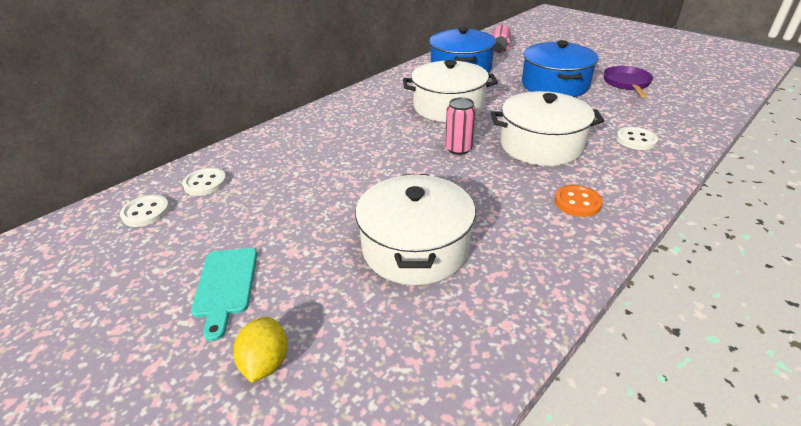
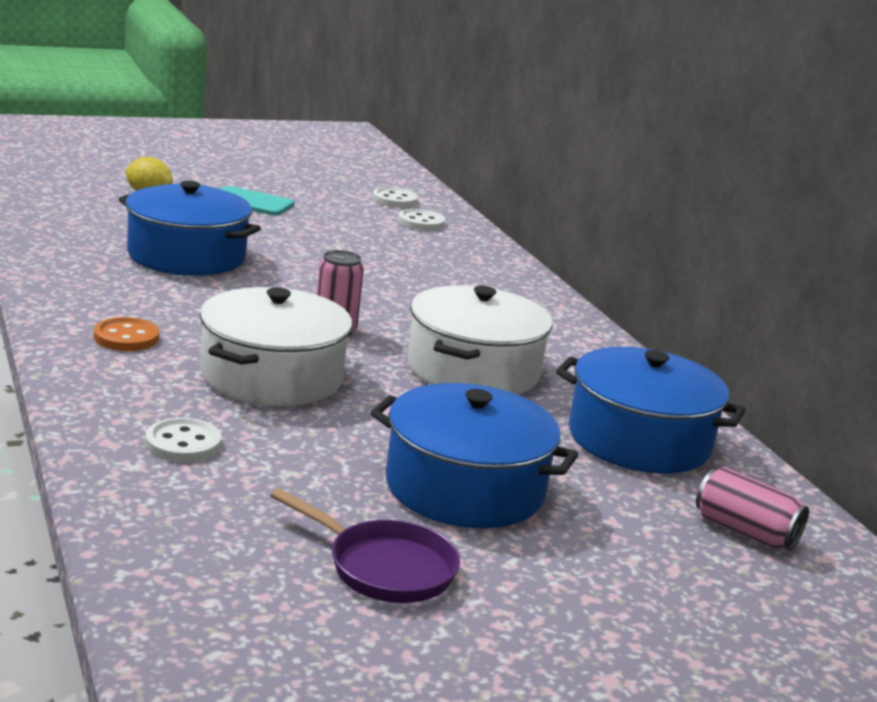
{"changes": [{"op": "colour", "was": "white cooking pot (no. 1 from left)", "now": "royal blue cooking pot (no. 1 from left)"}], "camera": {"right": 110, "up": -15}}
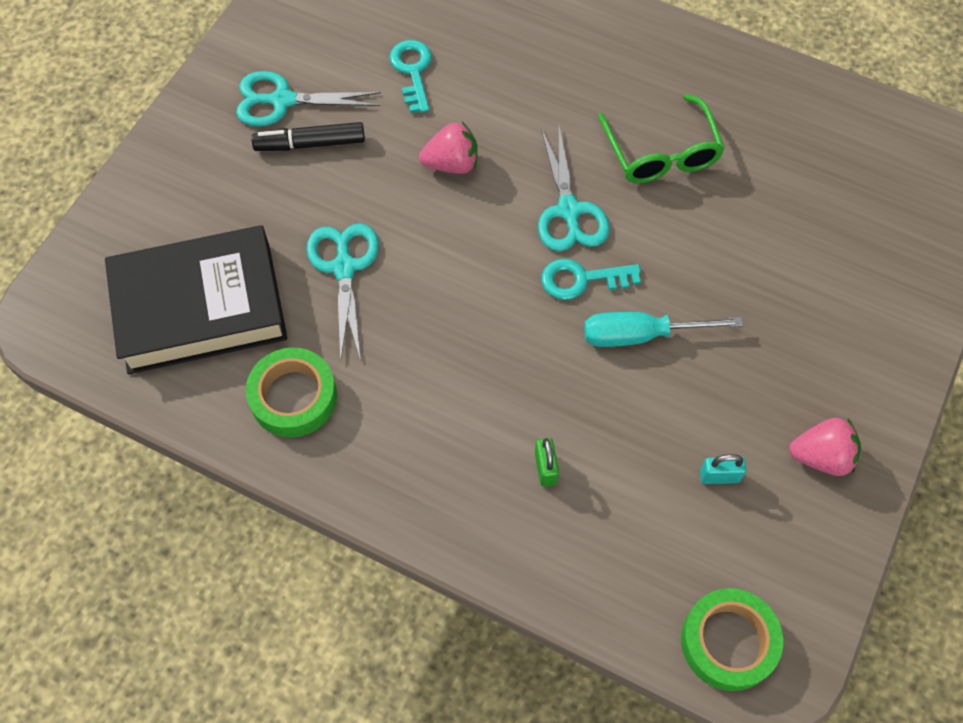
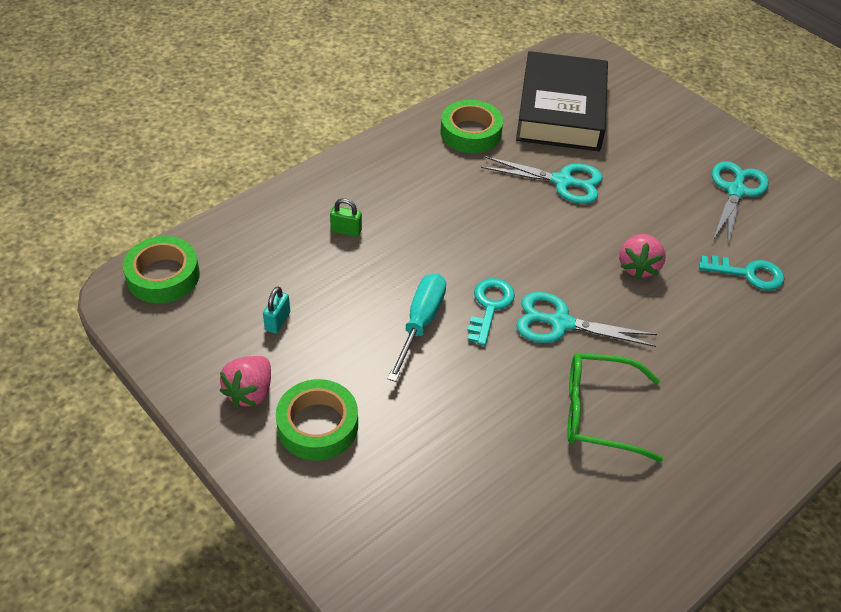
{"changes": [{"op": "missing", "was": "ebony marker pen"}, {"op": "appeared", "now": "green roll of tape (no. 2 from left)"}], "camera": {"right": 110, "up": -15}}
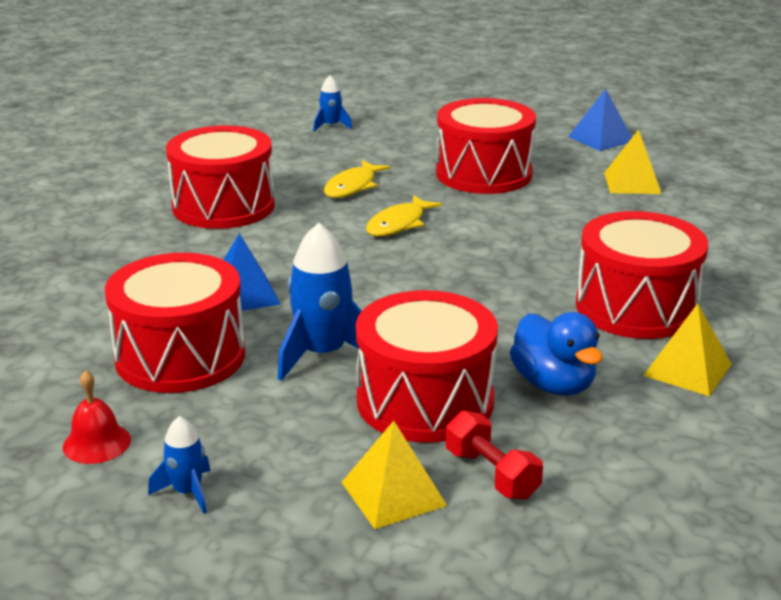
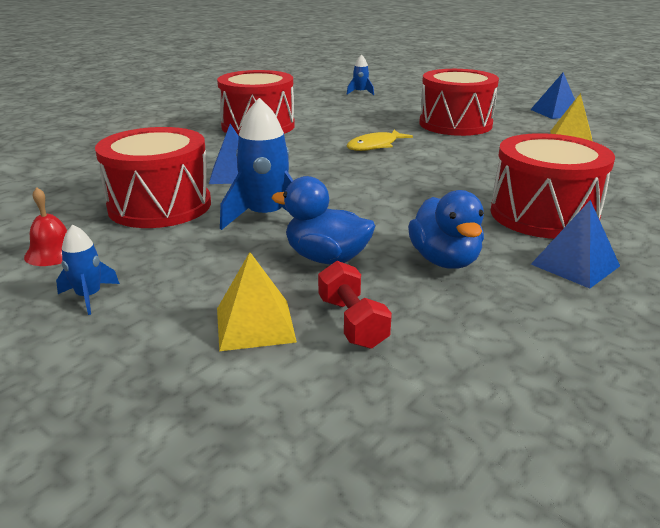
{"changes": [{"op": "missing", "was": "golden toy fish (no. 1 from left)"}, {"op": "exchanged", "was": "red toy drum (no. 3 from left)", "now": "royal blue toy duck (no. 1 from left)"}, {"op": "colour", "was": "golden solid pyramid (no. 3 from left)", "now": "royal blue solid pyramid (no. 3 from left)"}], "camera": {"right": 15, "up": 0}}
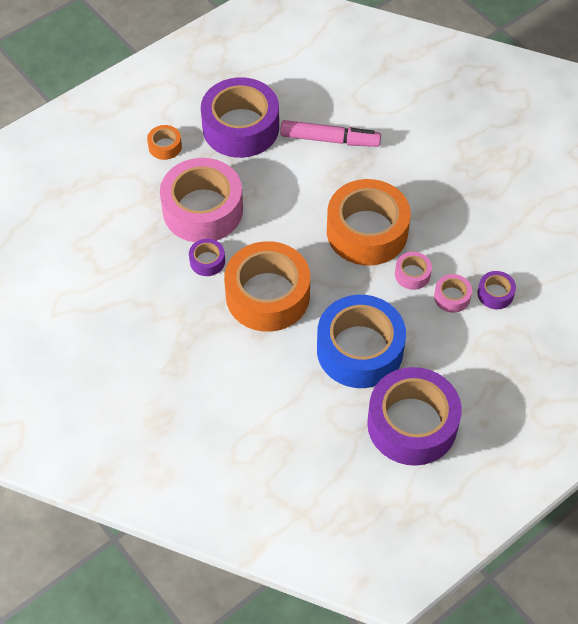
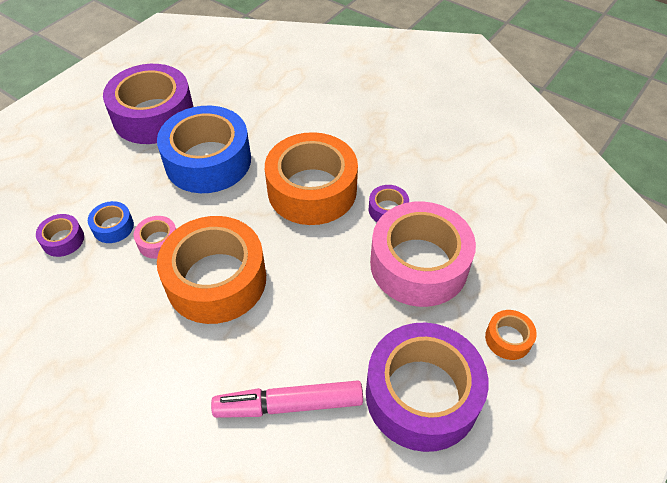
{"changes": [{"op": "colour", "was": "rosy roll of tape (no. 3 from left)", "now": "royal blue roll of tape (no. 1 from left)"}], "camera": {"right": 165, "up": -5}}
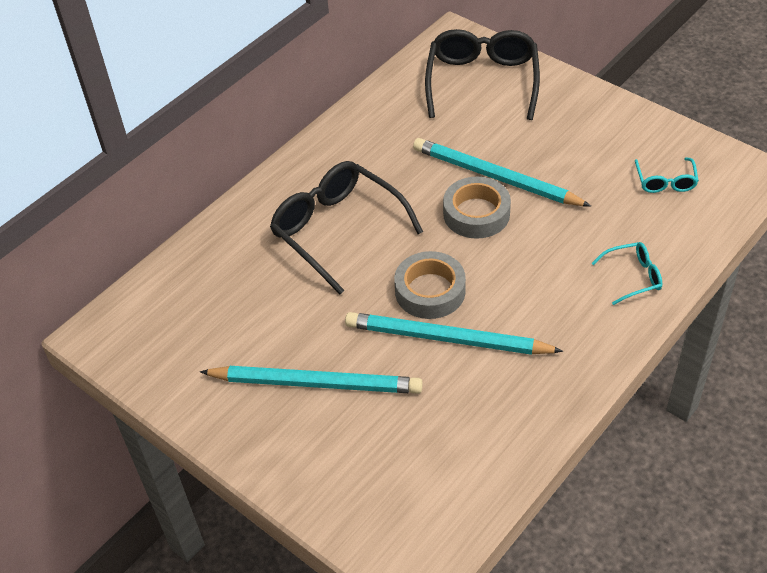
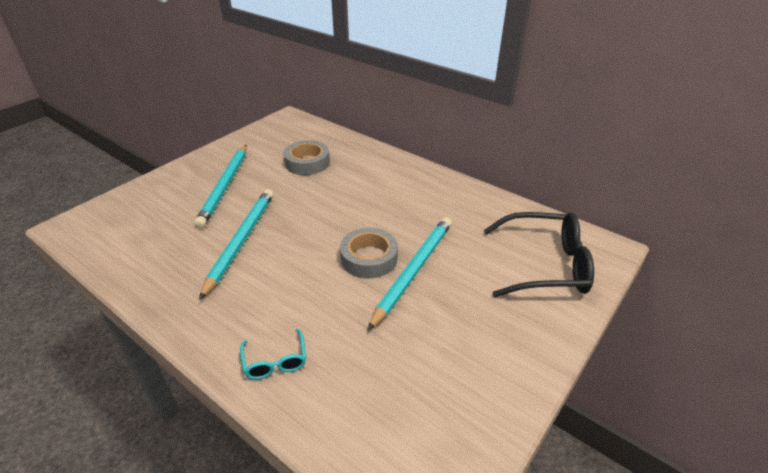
{"changes": [{"op": "missing", "was": "ebony glasses (no. 1 from left)"}, {"op": "relocated", "was": "gray roll of tape (no. 1 from left)"}, {"op": "missing", "was": "turquoise glasses (no. 2 from left)"}], "camera": {"right": 85, "up": -10}}
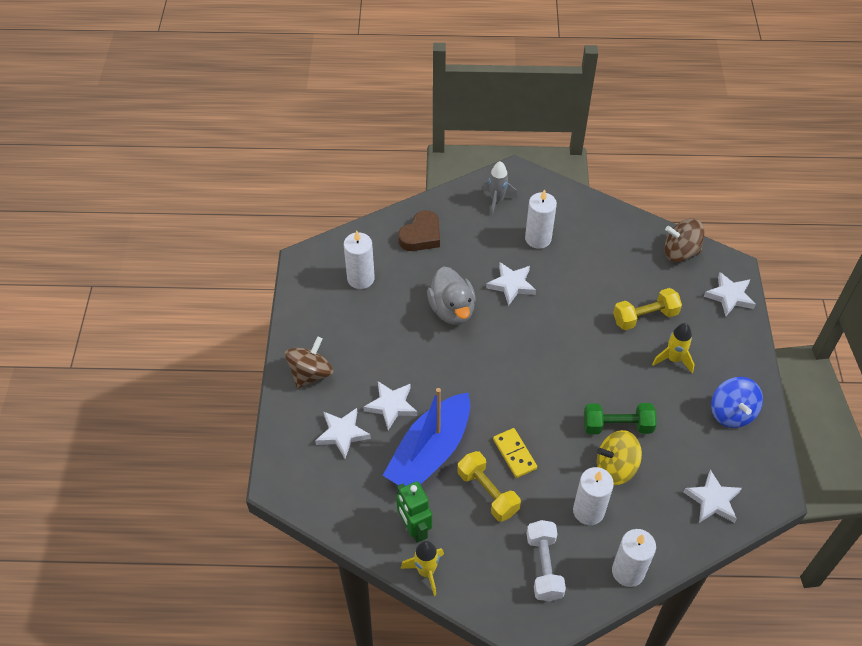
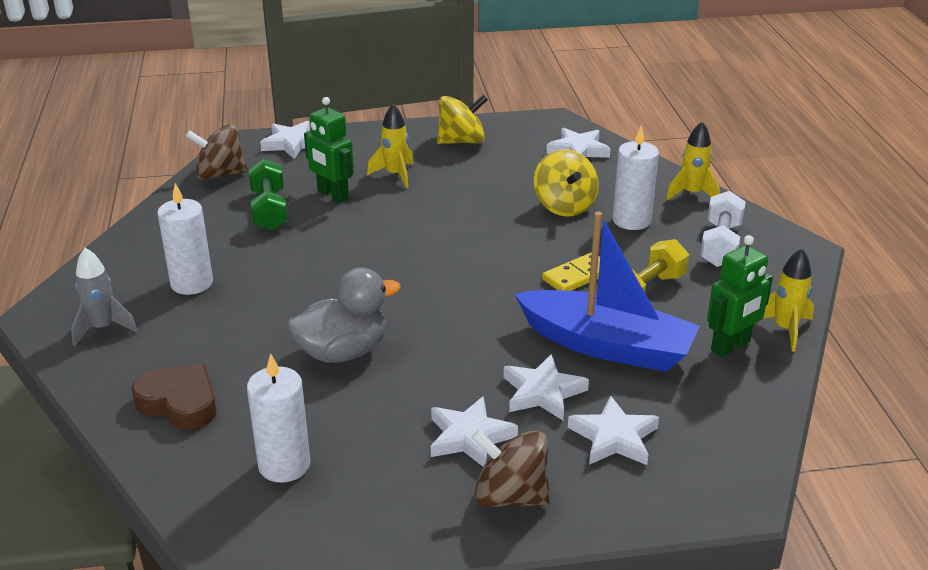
{"changes": [{"op": "relocated", "was": "white five-pointed star (no. 3 from left in the first image)", "now": "white five-pointed star (no. 2 from left)"}, {"op": "spun", "was": "white dumbbell", "clockwise": -60}, {"op": "relocated", "was": "green dumbbell"}, {"op": "exchanged", "was": "white candle (no. 4 from left)", "now": "golden toy rocket (no. 2 from left)"}, {"op": "exchanged", "was": "golden dumbbell (no. 2 from left)", "now": "green toy robot (no. 1 from left)"}, {"op": "spun", "was": "dark brown spinning top (no. 2 from left in the first image)", "clockwise": 90}, {"op": "colour", "was": "royal blue spinning top", "now": "golden spinning top (no. 1 from left)"}], "camera": {"right": -100, "up": -20}}
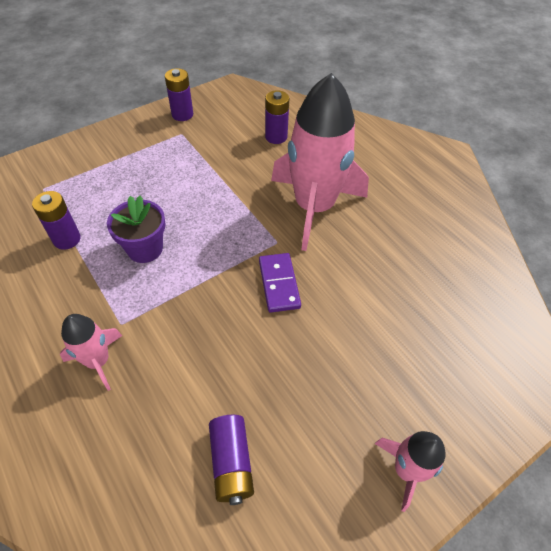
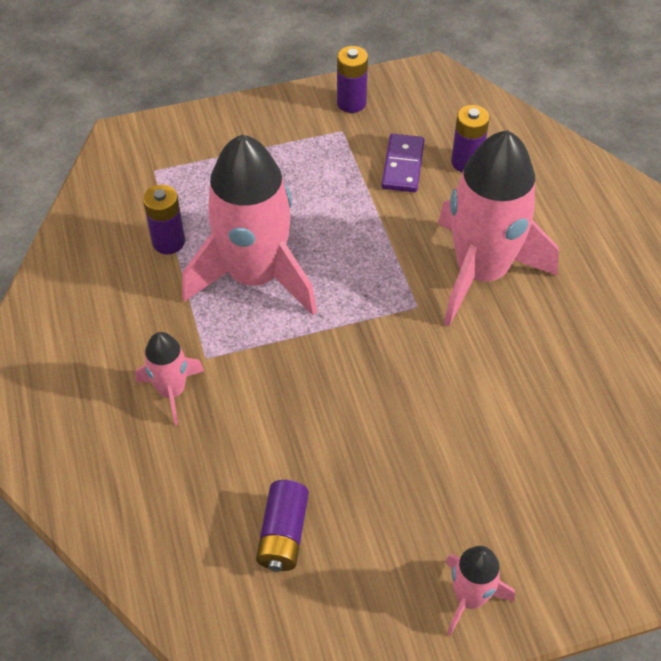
{"changes": [{"op": "exchanged", "was": "violet plant pot", "now": "rosy toy rocket (no. 2 from left)"}, {"op": "relocated", "was": "violet domino tile"}], "camera": {"right": 20, "up": 0}}
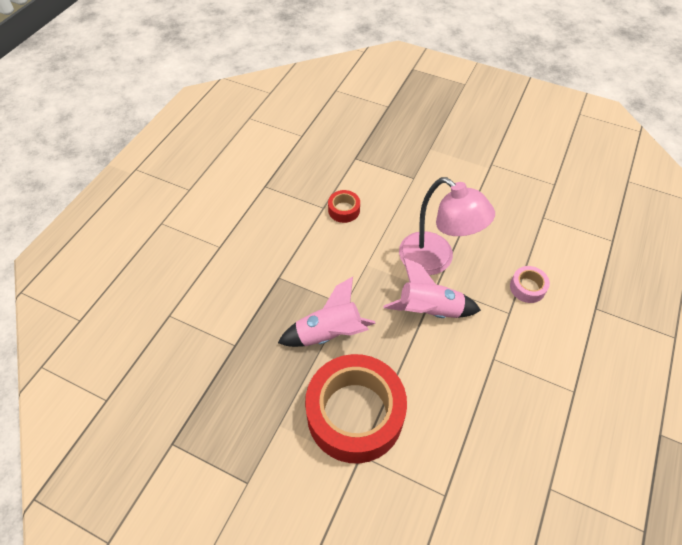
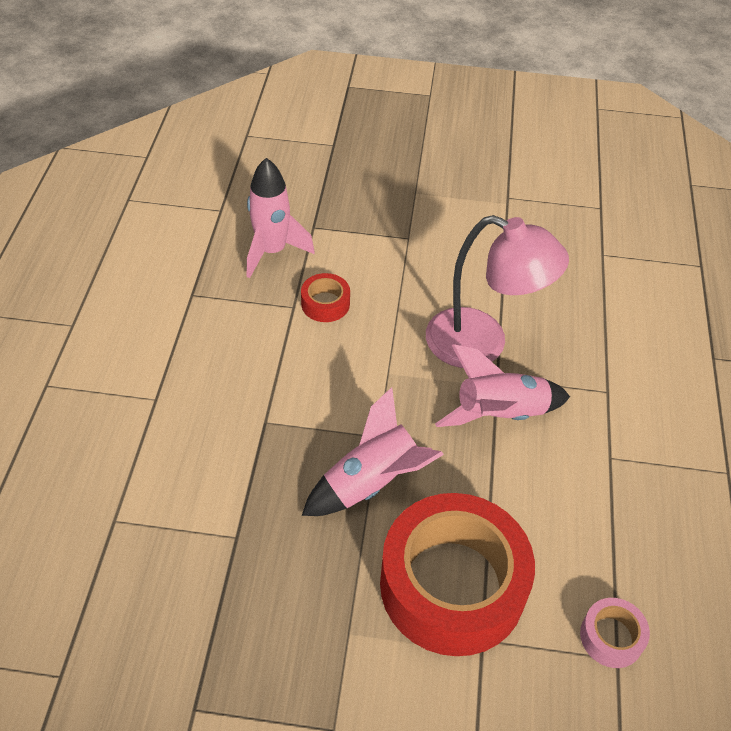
{"changes": [{"op": "relocated", "was": "rosy roll of tape"}, {"op": "appeared", "now": "rosy toy rocket (no. 1 from left)"}], "camera": {"right": -20, "up": -5}}
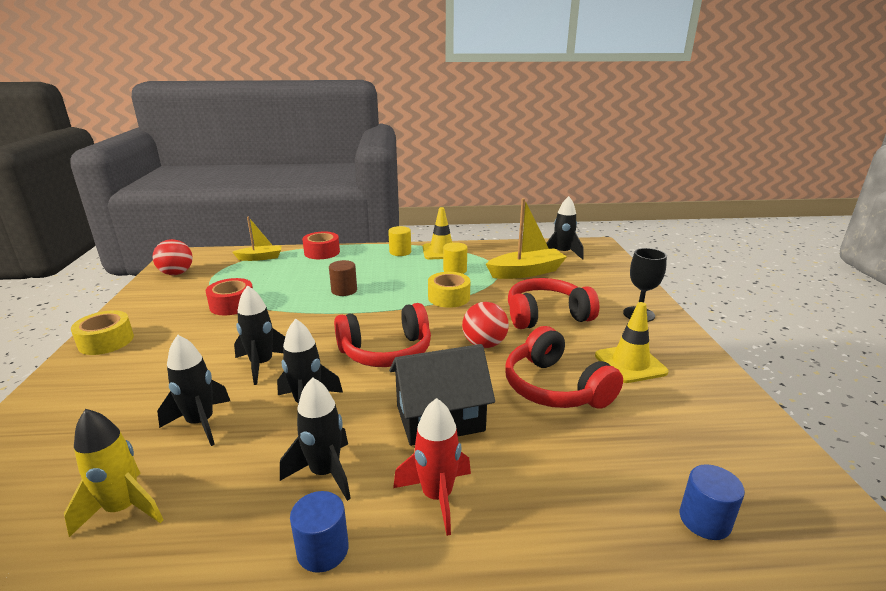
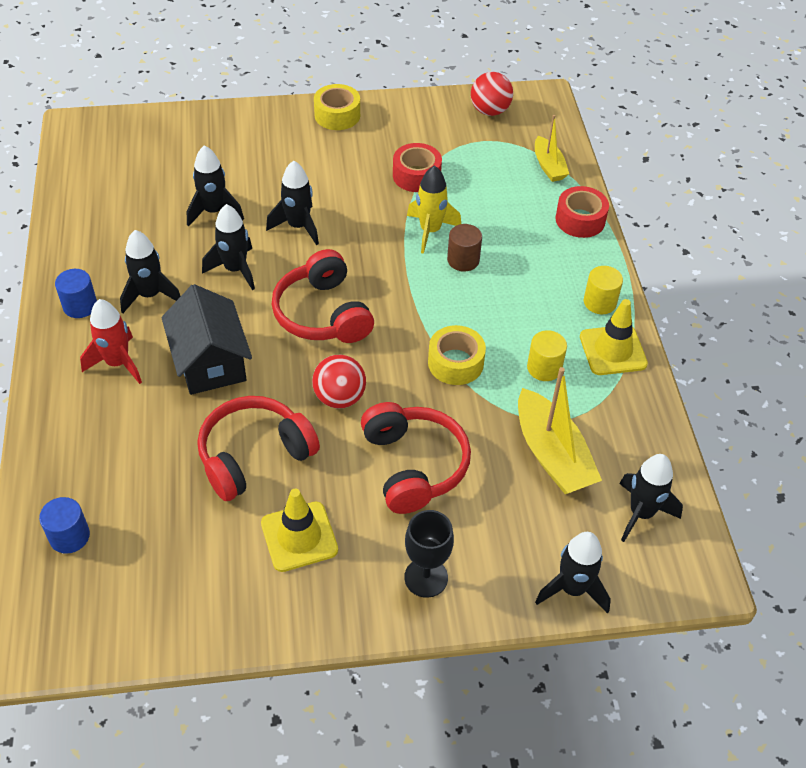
{"changes": [{"op": "relocated", "was": "golden toy rocket"}, {"op": "appeared", "now": "ebony toy rocket (no. 5 from left)"}], "camera": {"right": 85, "up": 25}}
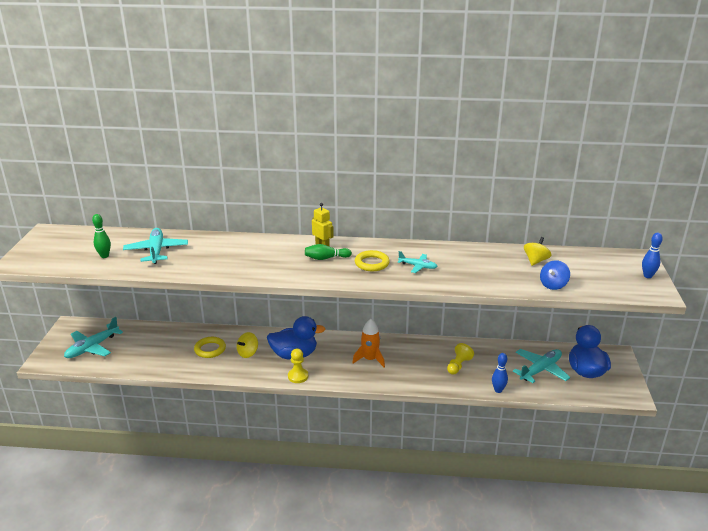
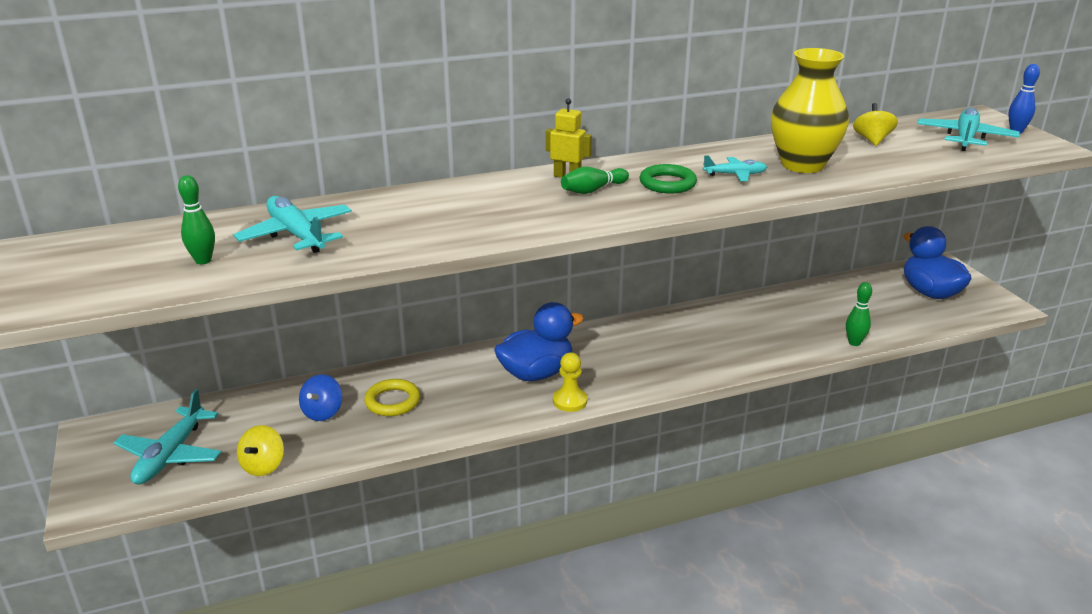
{"changes": [{"op": "relocated", "was": "golden spinning top (no. 1 from left)"}, {"op": "missing", "was": "orange toy rocket"}, {"op": "colour", "was": "golden hoop (no. 2 from left)", "now": "green hoop"}, {"op": "missing", "was": "golden chess pawn (no. 2 from left)"}, {"op": "colour", "was": "royal blue skittle (no. 1 from left)", "now": "green skittle (no. 3 from left)"}, {"op": "relocated", "was": "turquoise toy plane (no. 4 from left)"}, {"op": "relocated", "was": "royal blue spinning top"}, {"op": "appeared", "now": "golden flower vase"}], "camera": {"right": -25, "up": 0}}
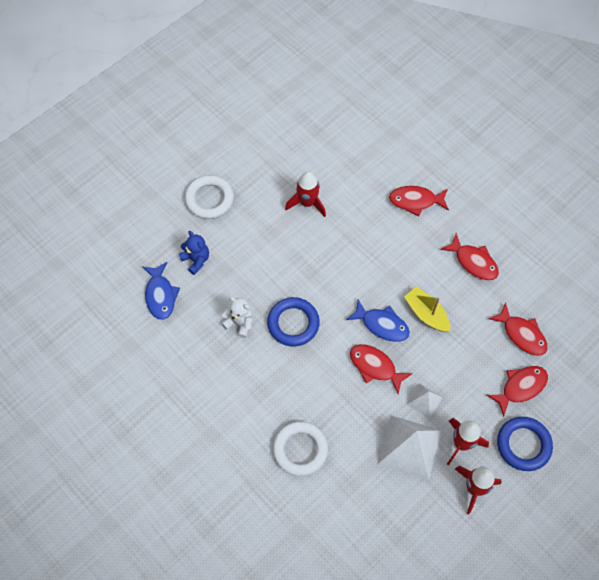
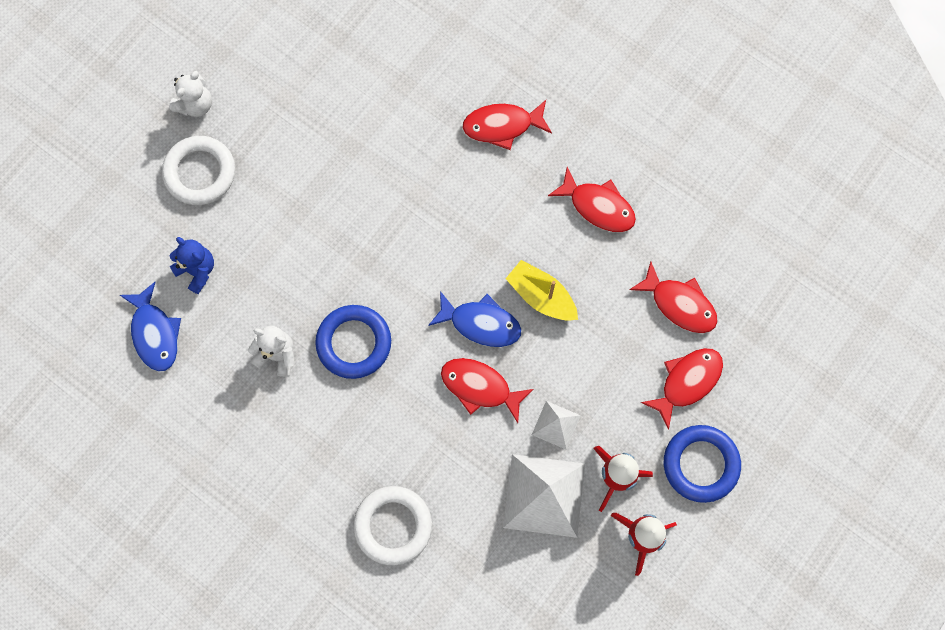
{"changes": [{"op": "missing", "was": "red toy rocket (no. 1 from left)"}, {"op": "appeared", "now": "white teddy (no. 1 from left)"}], "camera": {"right": -10, "up": 10}}
